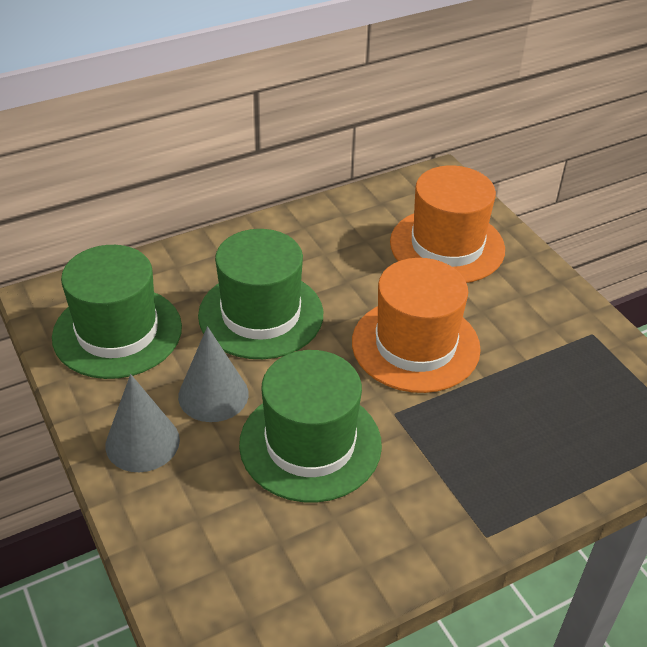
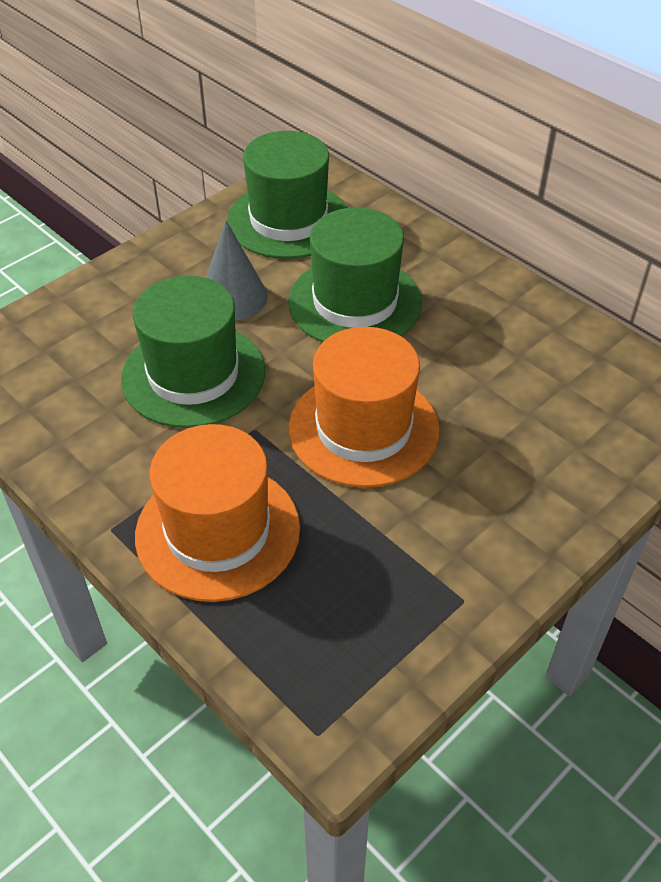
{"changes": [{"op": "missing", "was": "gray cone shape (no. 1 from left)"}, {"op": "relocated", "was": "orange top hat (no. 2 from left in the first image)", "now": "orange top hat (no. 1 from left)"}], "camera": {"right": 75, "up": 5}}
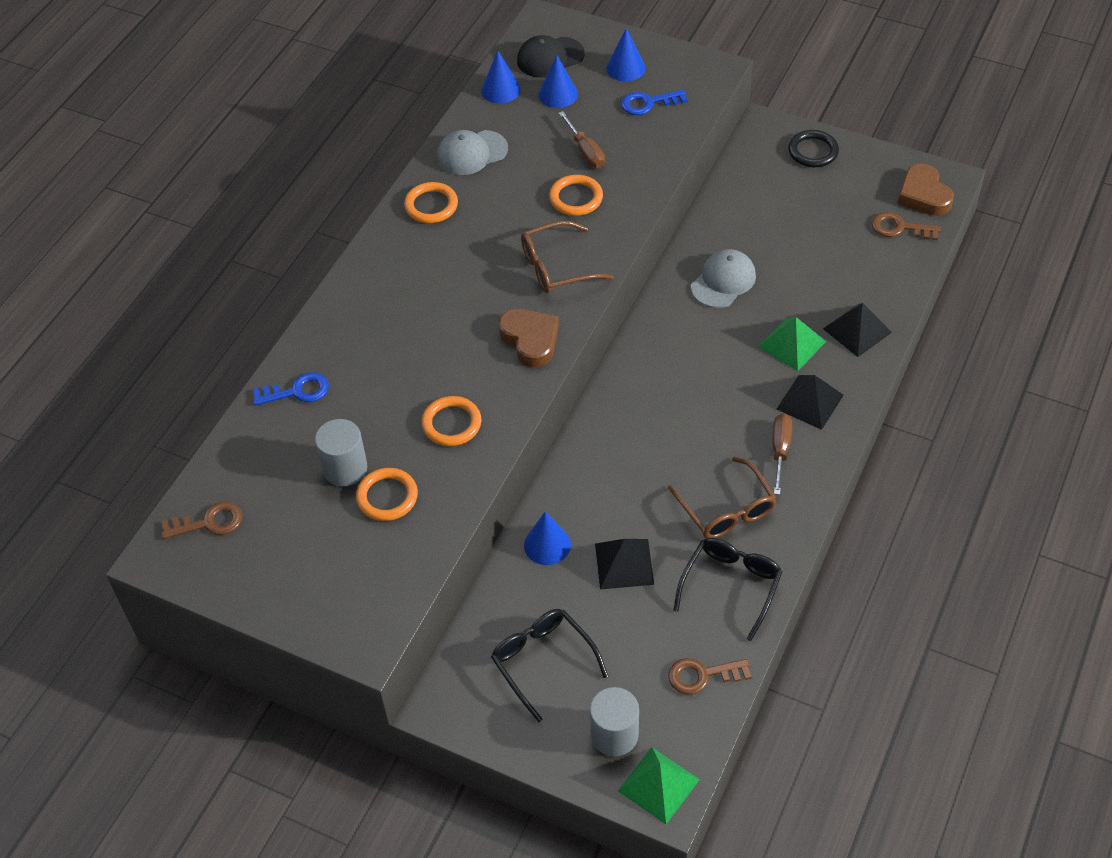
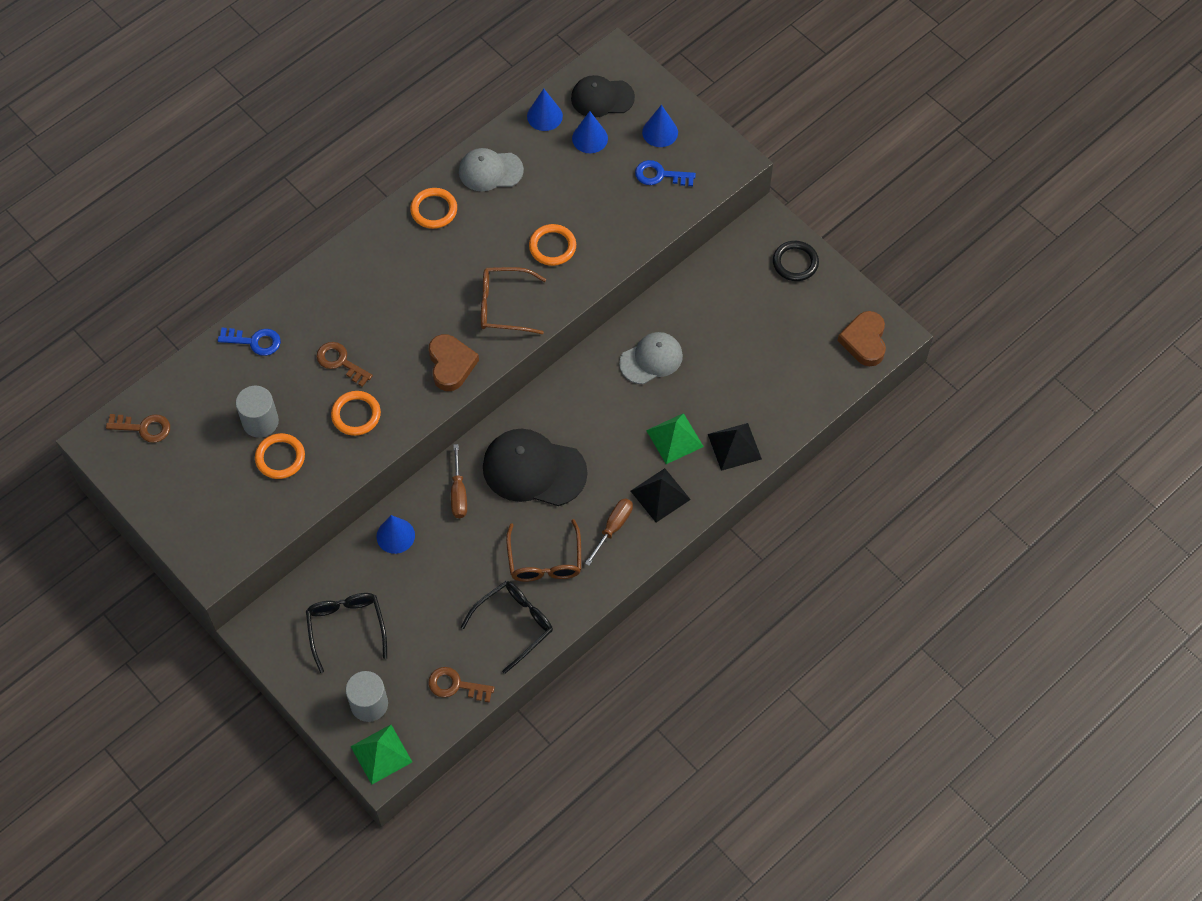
{"changes": [{"op": "relocated", "was": "dark brown screwdriver (no. 1 from left)"}, {"op": "missing", "was": "ebony solid pyramid (no. 1 from left)"}, {"op": "relocated", "was": "dark brown latchkey (no. 3 from left in the first image)", "now": "dark brown latchkey (no. 2 from left)"}, {"op": "appeared", "now": "ebony baseball cap (no. 1 from left)"}], "camera": {"right": 20, "up": 10}}
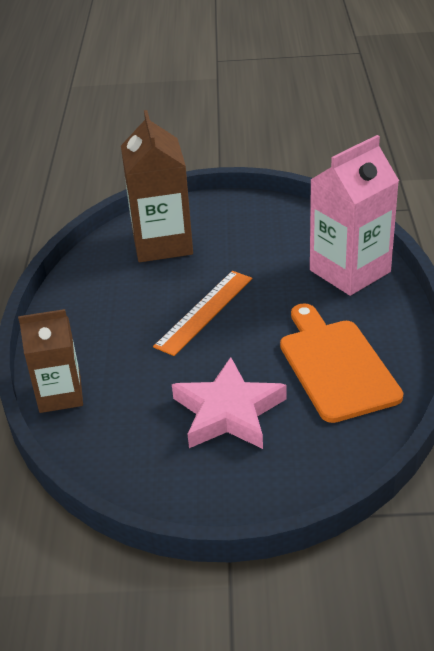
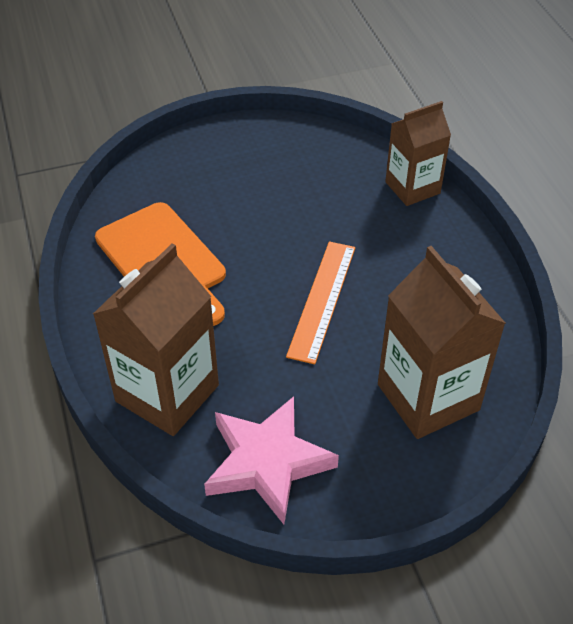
{"changes": [{"op": "relocated", "was": "rosy five-pointed star"}, {"op": "colour", "was": "rosy milk carton", "now": "dark brown milk carton (no. 1 from left)"}], "camera": {"right": 160, "up": 10}}
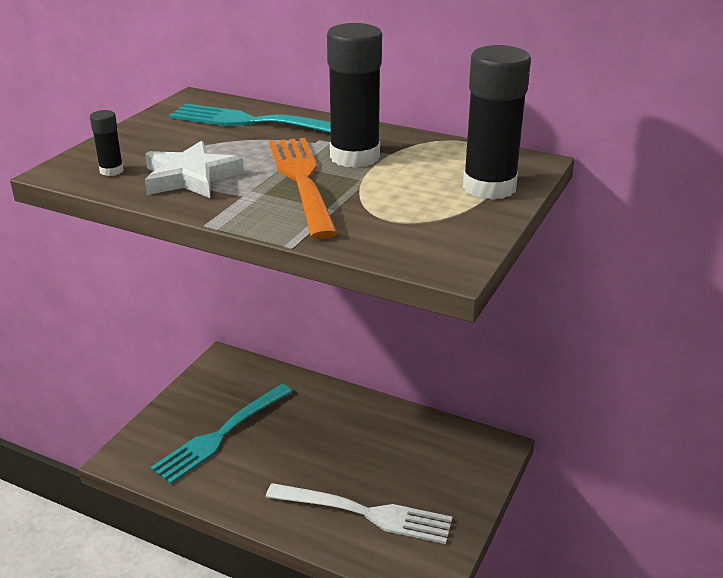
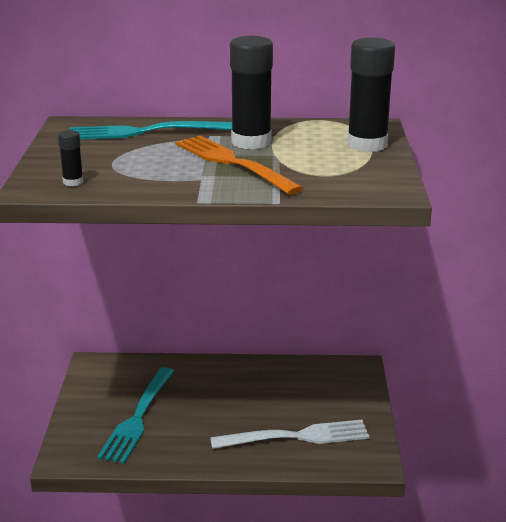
{"changes": [{"op": "missing", "was": "white five-pointed star"}], "camera": {"right": -25, "up": -5}}
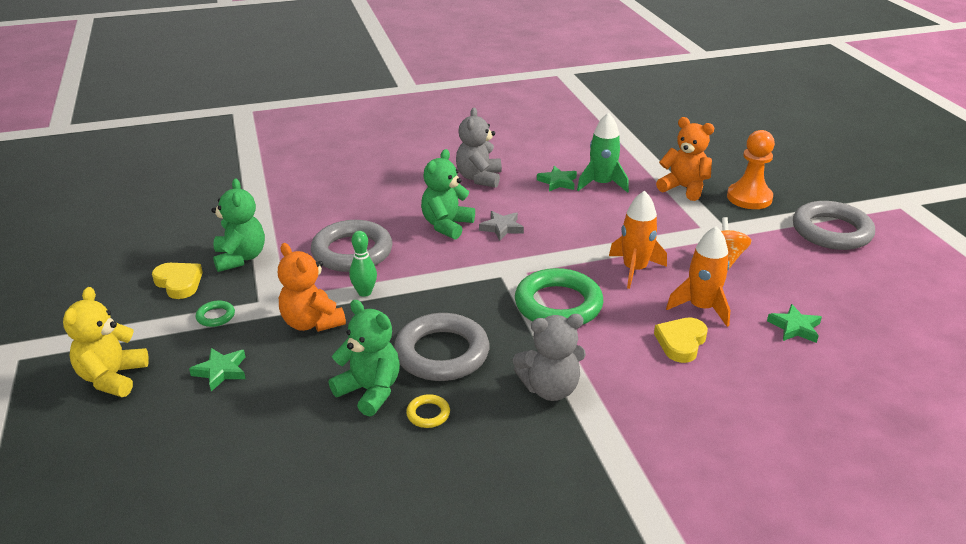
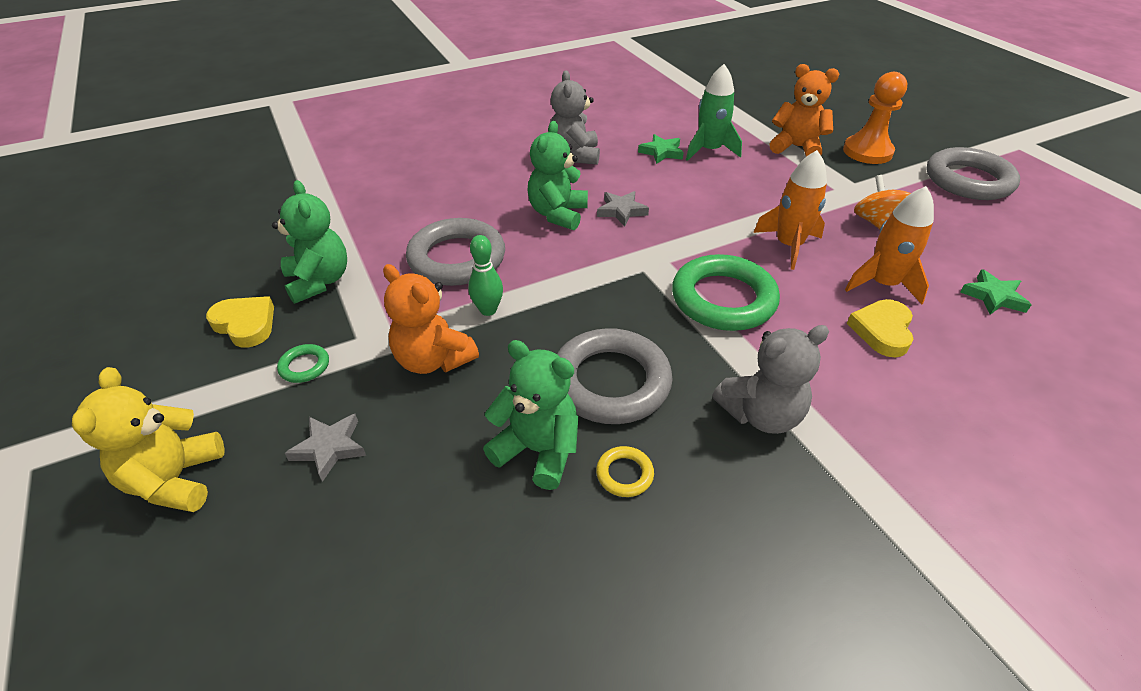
{"changes": [{"op": "colour", "was": "green five-pointed star (no. 1 from left)", "now": "gray five-pointed star (no. 1 from left)"}], "camera": {"right": -10, "up": 10}}
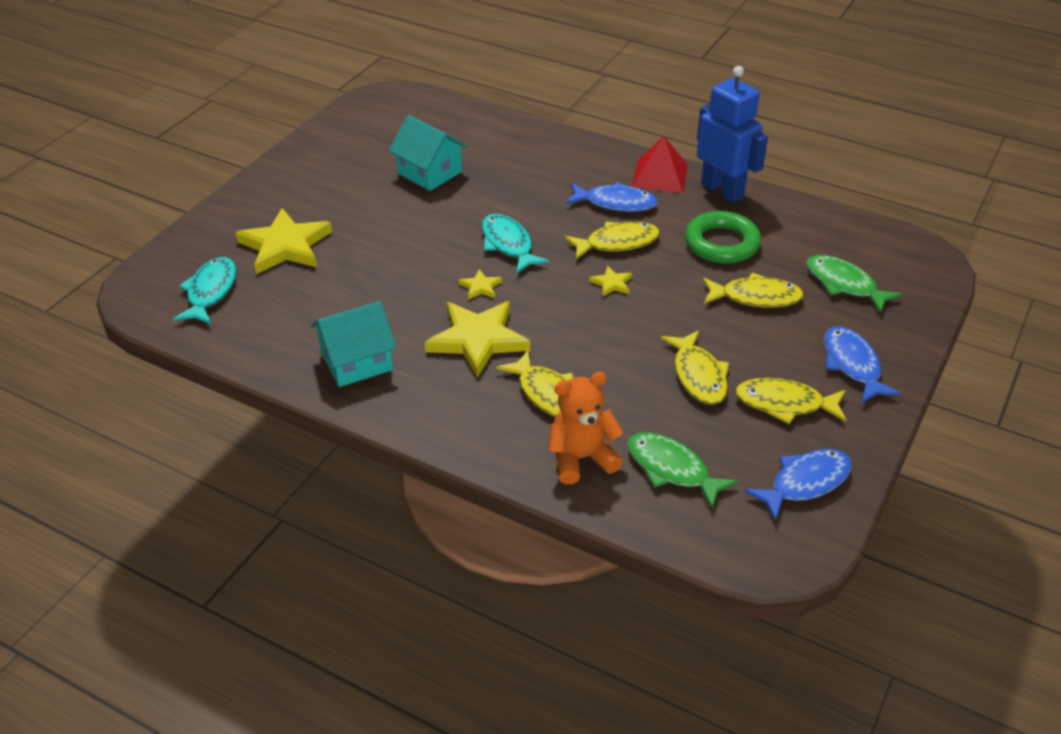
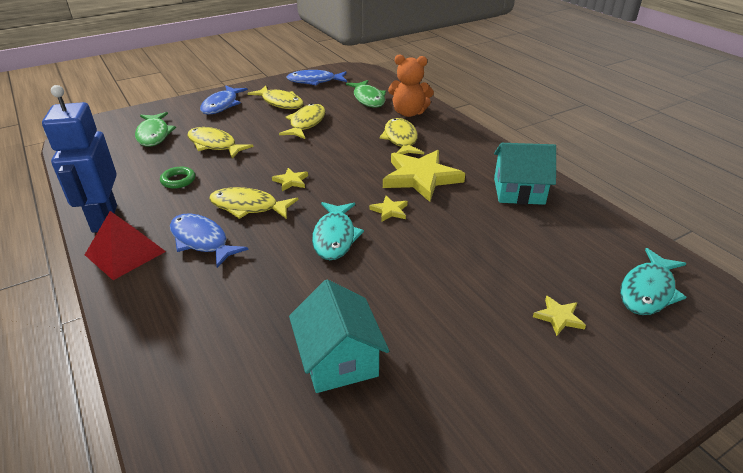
{"changes": [{"op": "size", "was": "golden five-pointed star (no. 1 from left in the first image)", "ratio": 0.44}, {"op": "size", "was": "green hoop", "ratio": 0.52}], "camera": {"right": -150, "up": -5}}
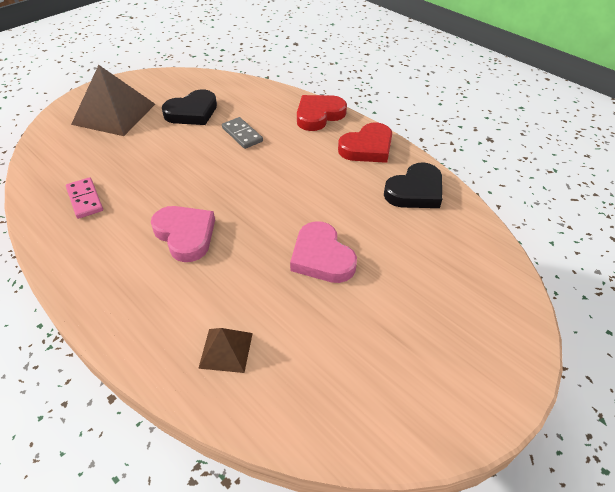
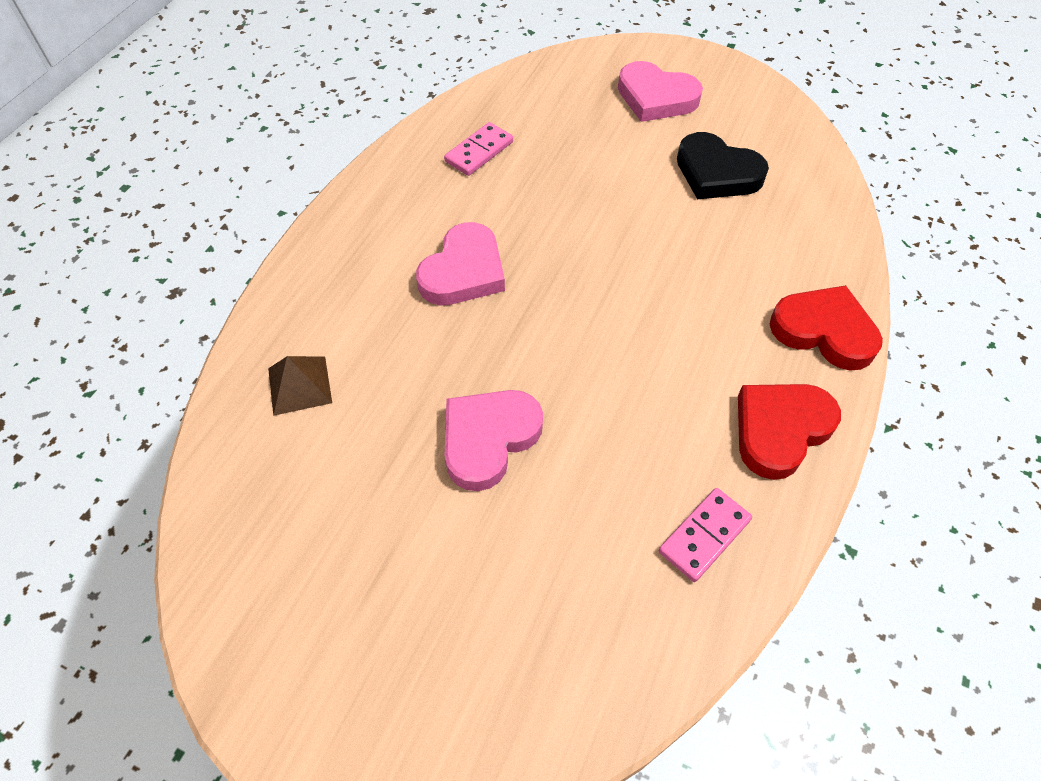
{"changes": [{"op": "exchanged", "was": "dark brown solid pyramid (no. 1 from left)", "now": "rosy heart shape (no. 3 from left)"}, {"op": "missing", "was": "gray domino tile"}, {"op": "spun", "was": "red heart shape (no. 2 from left in the first image)", "clockwise": 105}, {"op": "exchanged", "was": "ebony heart shape (no. 2 from left)", "now": "rosy domino tile (no. 2 from left)"}], "camera": {"right": 70, "up": 10}}
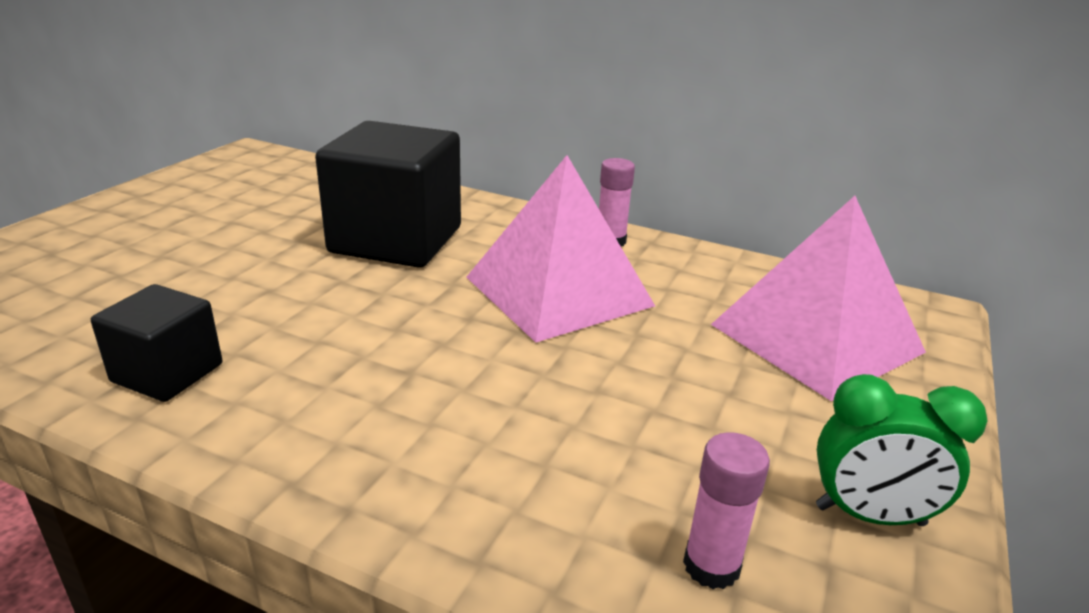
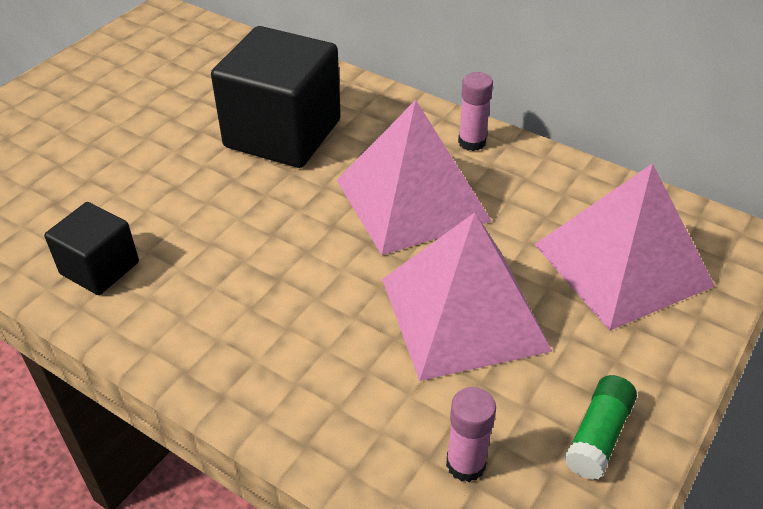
{"changes": [{"op": "exchanged", "was": "green alarm clock", "now": "green glue"}, {"op": "appeared", "now": "rosy solid pyramid (no. 2 from left)"}], "camera": {"right": 10, "up": 15}}
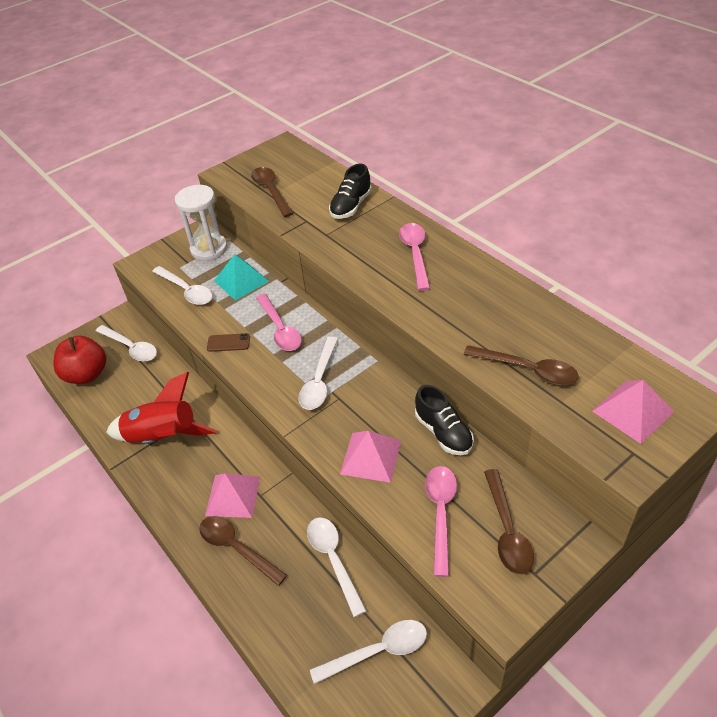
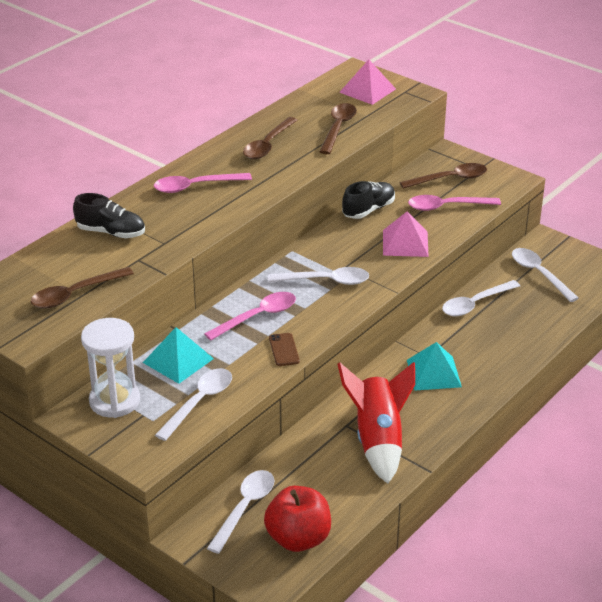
{"changes": [{"op": "relocated", "was": "dark brown teaspoon (no. 1 from left in the first image)", "now": "dark brown teaspoon (no. 2 from left)"}, {"op": "colour", "was": "rosy solid pyramid (no. 1 from left)", "now": "turquoise solid pyramid (no. 2 from left)"}], "camera": {"right": -105, "up": -10}}
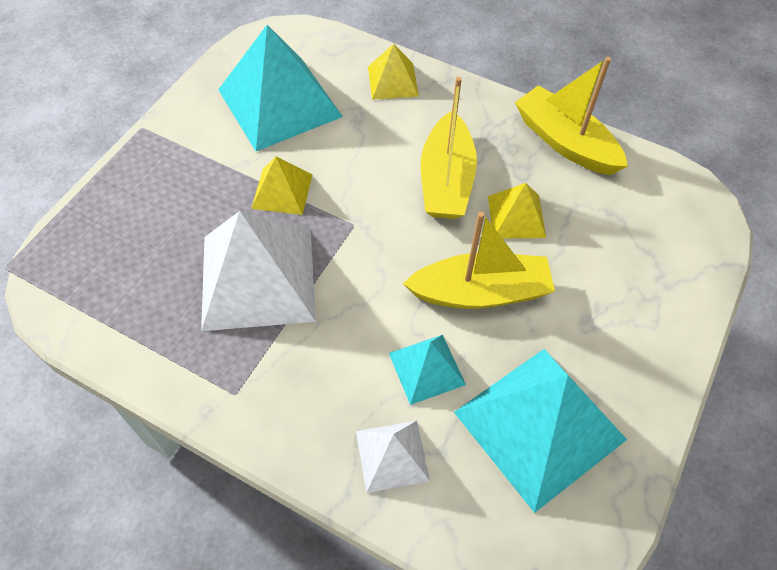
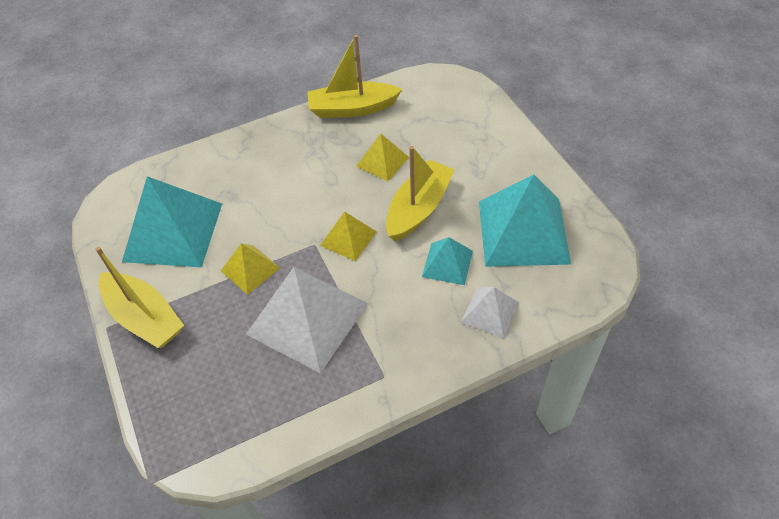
{"changes": [{"op": "relocated", "was": "golden solid pyramid (no. 2 from left)"}, {"op": "relocated", "was": "golden boat (no. 1 from left)"}], "camera": {"right": -50, "up": -5}}
